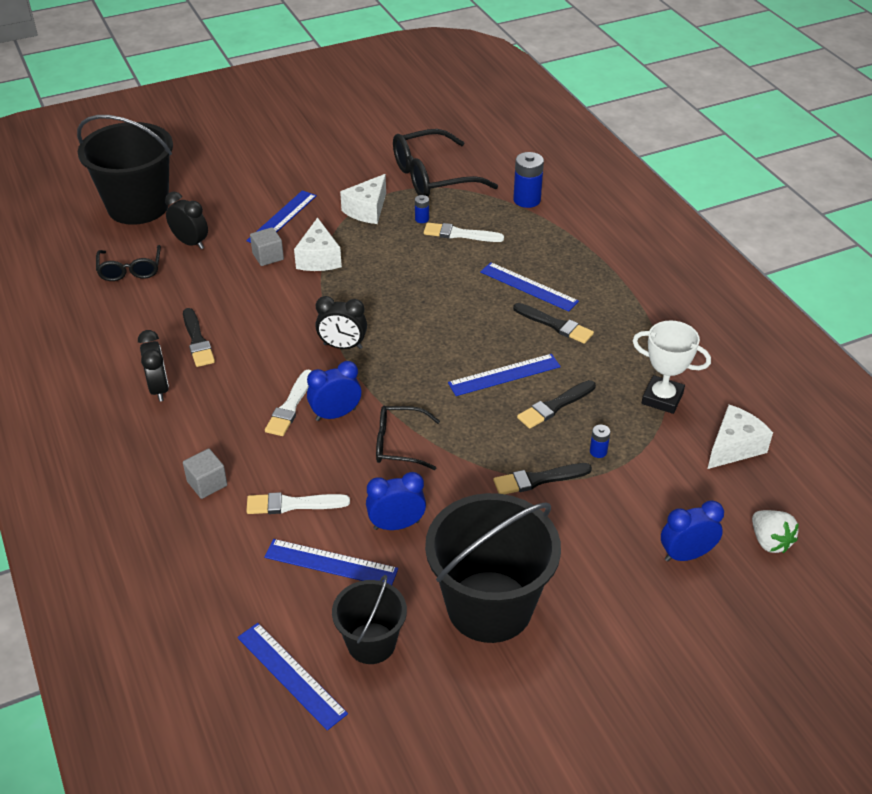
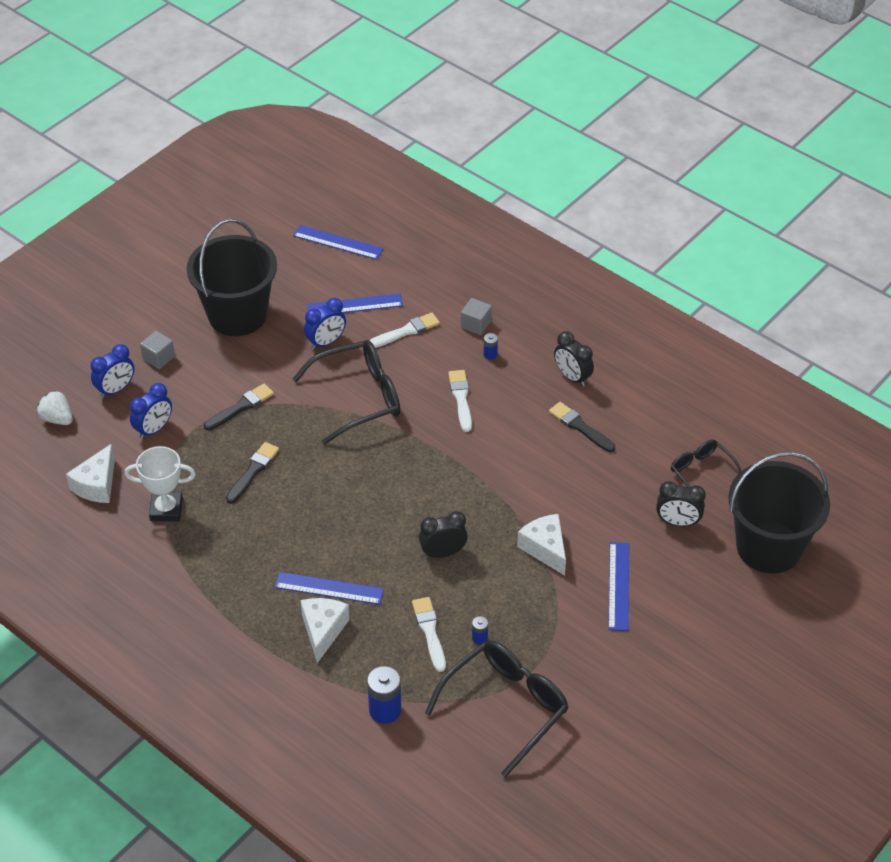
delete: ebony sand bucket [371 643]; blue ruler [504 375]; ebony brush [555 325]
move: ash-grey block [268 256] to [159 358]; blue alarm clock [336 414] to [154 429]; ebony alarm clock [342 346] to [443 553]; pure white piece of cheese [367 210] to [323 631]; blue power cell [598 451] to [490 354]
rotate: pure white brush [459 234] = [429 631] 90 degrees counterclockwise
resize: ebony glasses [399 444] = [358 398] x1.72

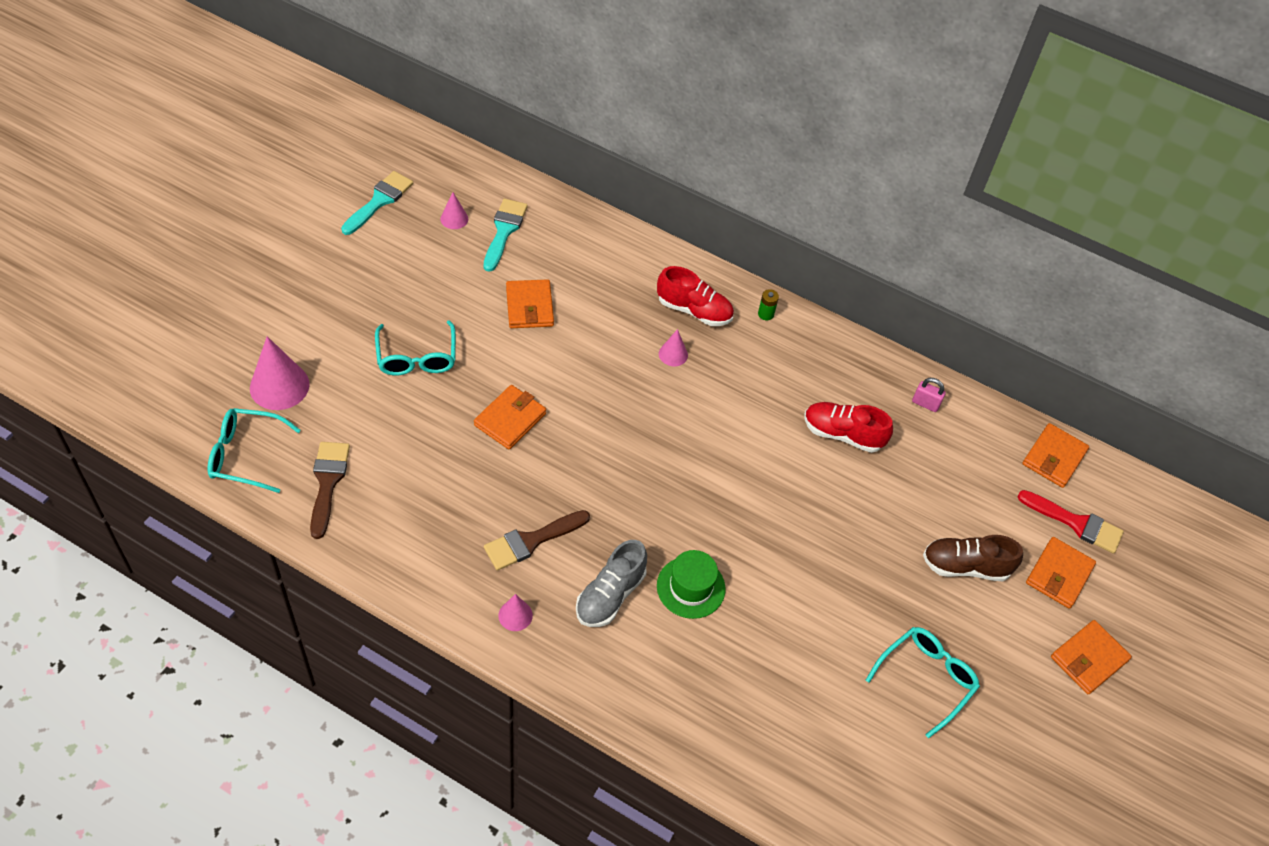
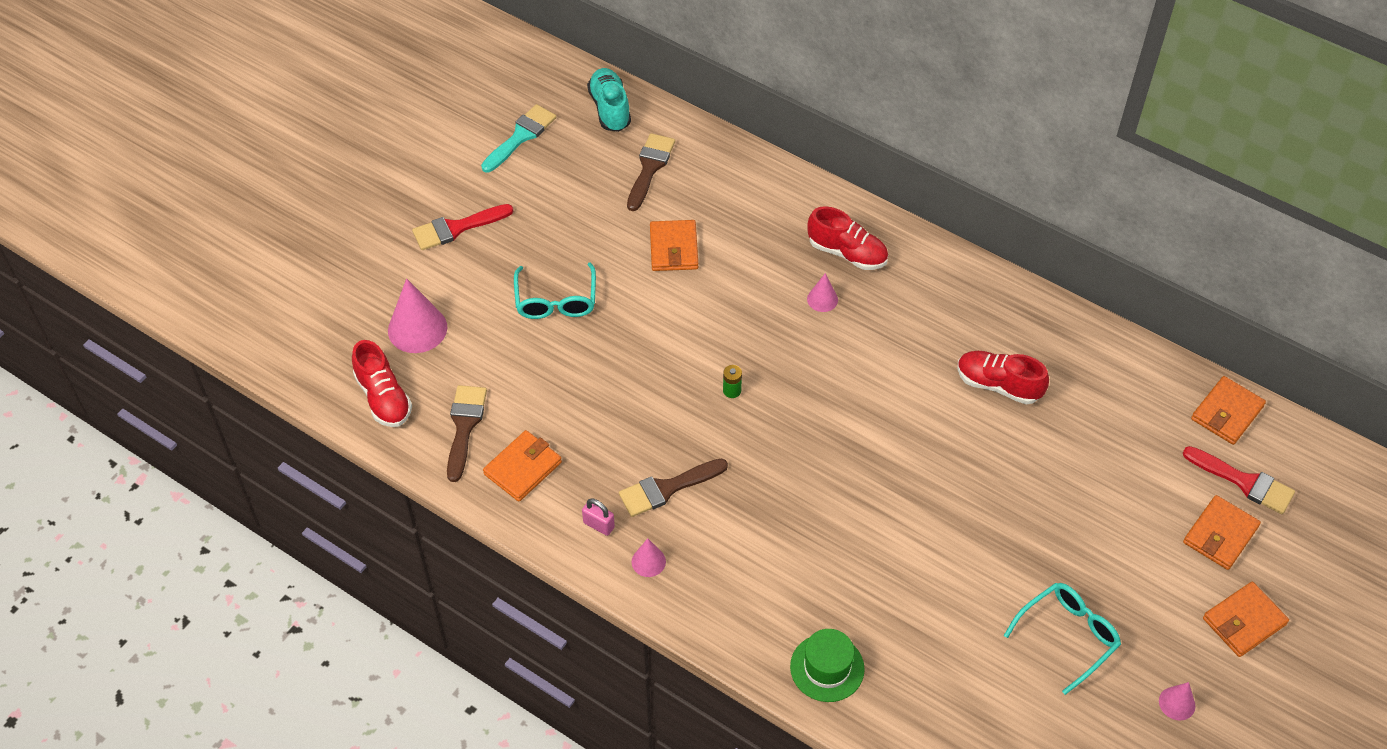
delete: ash-grey shoe [610 595]; brown shoe [965 566]
insert: crimson brush [456 228]; teal shoe [610 109]
move: rosy cone [454 219] to [1177 703]; orange-coloured billfold [510 419] to [523 468]; leaf-green tall hat [691 587] to [827 668]; leaf-green power cell [765 314] to [732 390]; rosy lock [925 403] to [599 525]
replace: teal glasses [245 455] to crimson shoe [383 398]
recolor: teal brush [504 231] to brown brush [650 168]

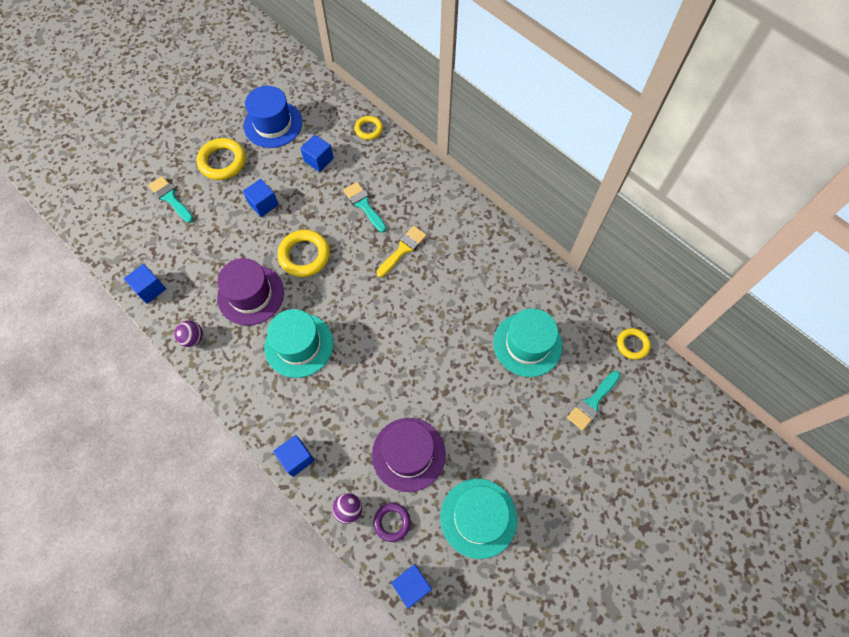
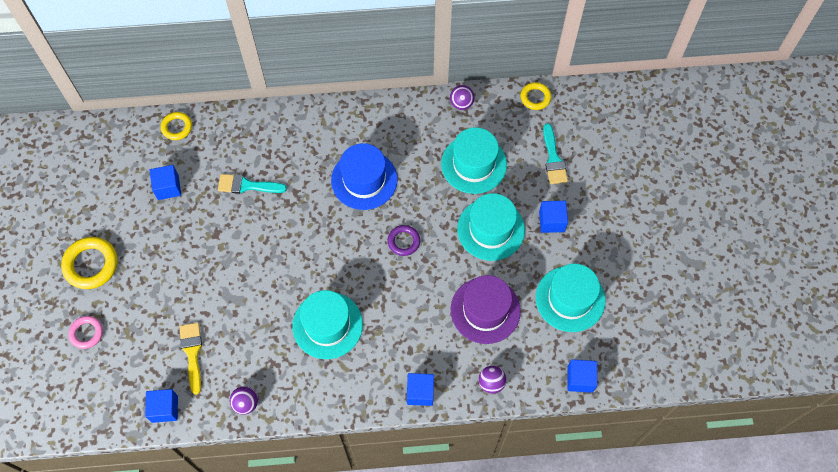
delete: violet tall hat [251 295]; yellow ring [304 255]
insert: violet sphere [461 103]; teal tall hat [491 229]
move: blue block [263 204] to [551 221]; blue tall hat [273 124] to [364 180]; violet ring [392 522] to [404 241]; yellow brush [403 250] to [192 353]
replace: teal brush [170 198] to rosy ring [86 333]

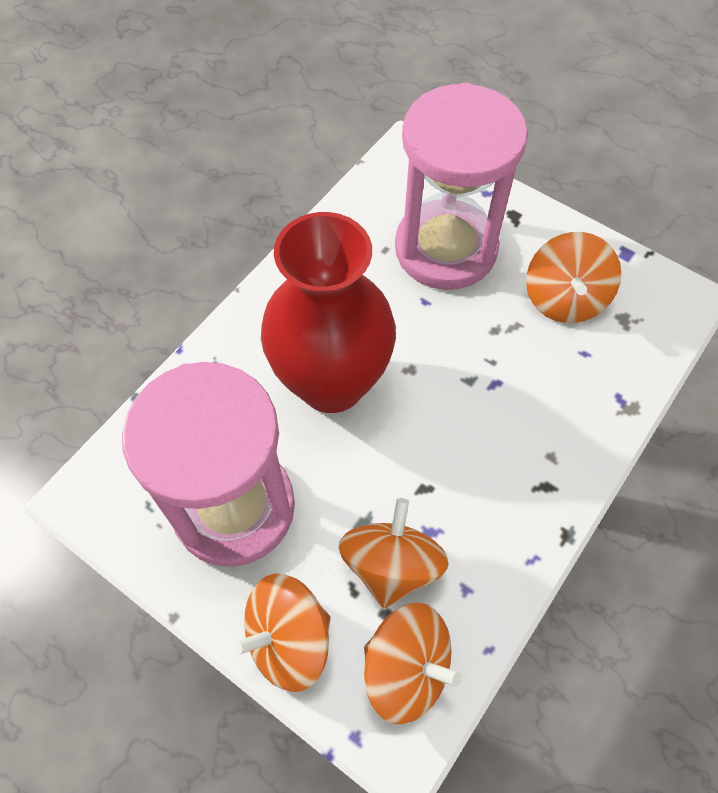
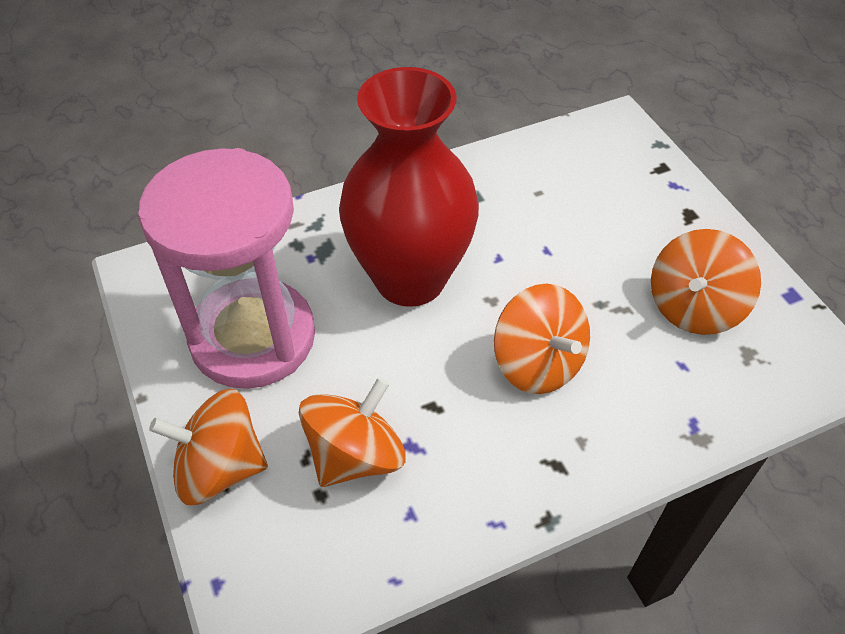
delete: rosy sand timer [445 249]
move: orange-coloured spinning top [406 669] to [538 363]

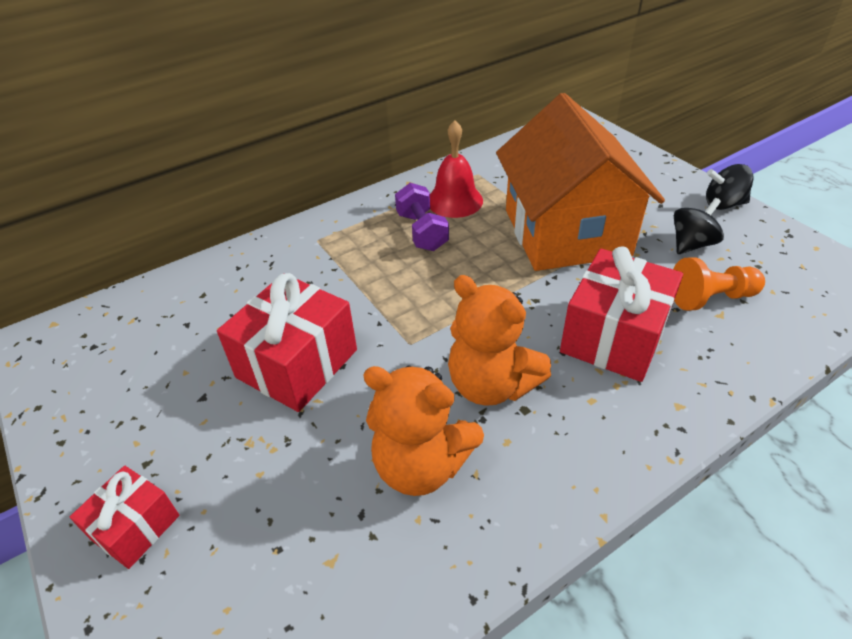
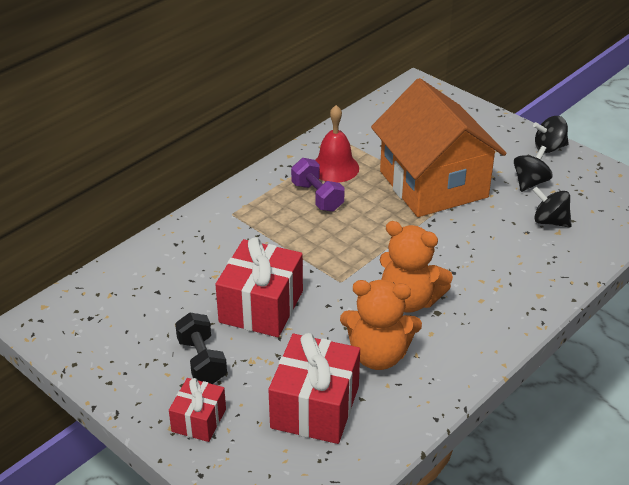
insert: ebony free weight [202 361]
move: crimson present [614 337] to [315 407]
replace: orange-coloured chess pawn [710 298] to ebony spinning top [550 221]

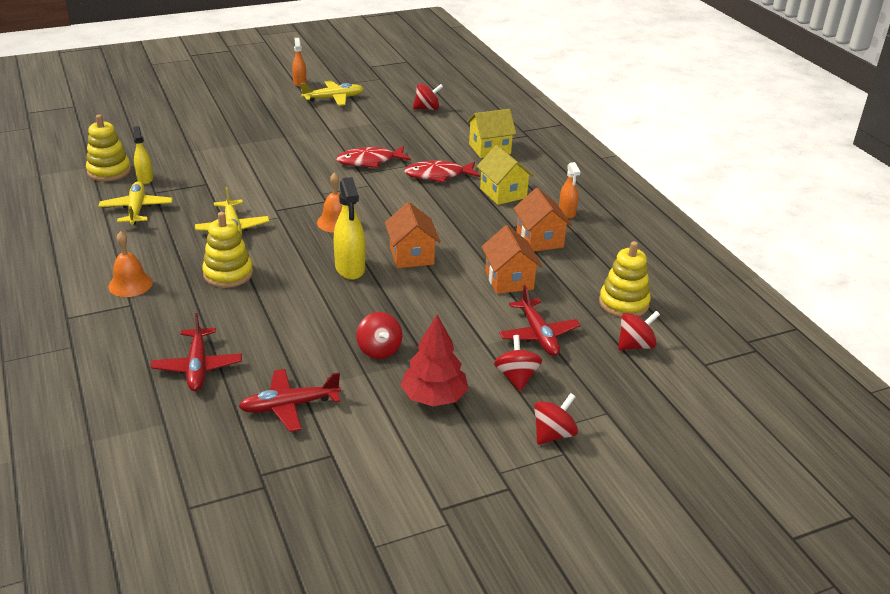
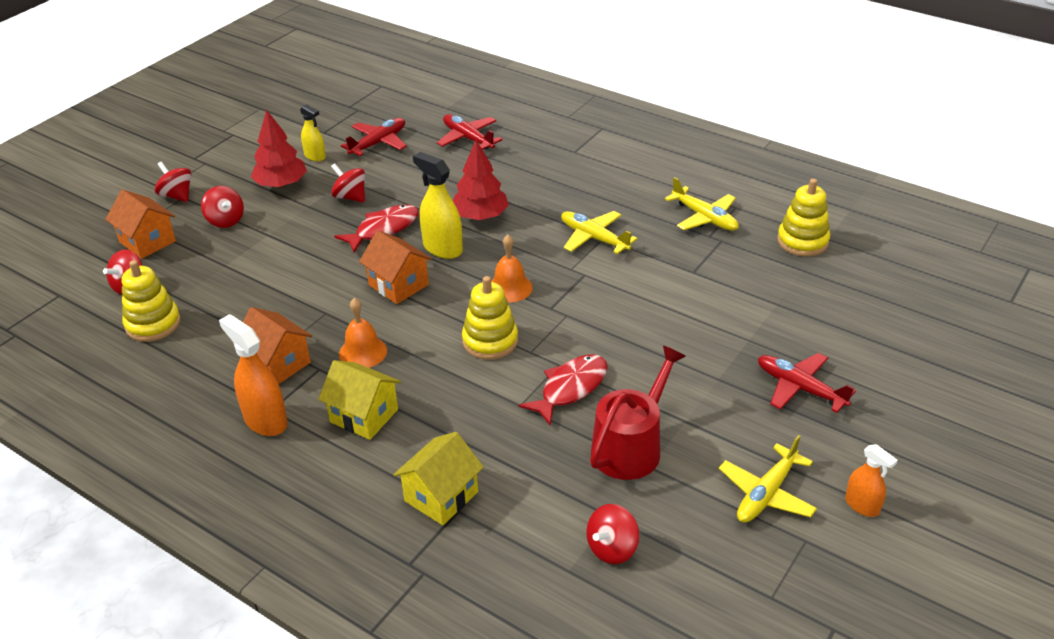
insert: crimson fir tree [480 216]; crimson watering can [630 446]
move: orange-coloured bell [130 284] to [363 352]; yellow spray cleaner [145 179] to [315 156]; yellow stacking toy [228 274] to [490 341]; crimson fish [438 175] to [383 229]; orange-coloured cottage [509 280] to [147 241]; crimson aeroplane [538 334] to [800 388]
rotate: crimson spinning top [553 434] = [177 196] 120 degrees clockwise
resize: orange-coloured spray cleaner [567 213] = [265 421] x1.64

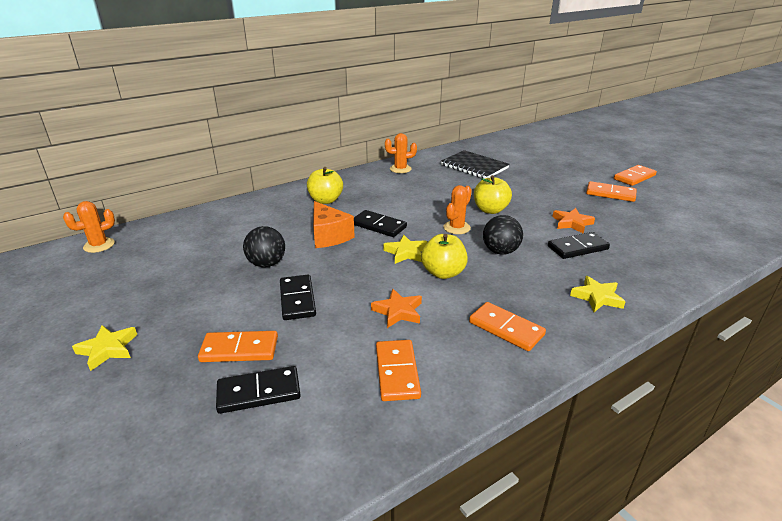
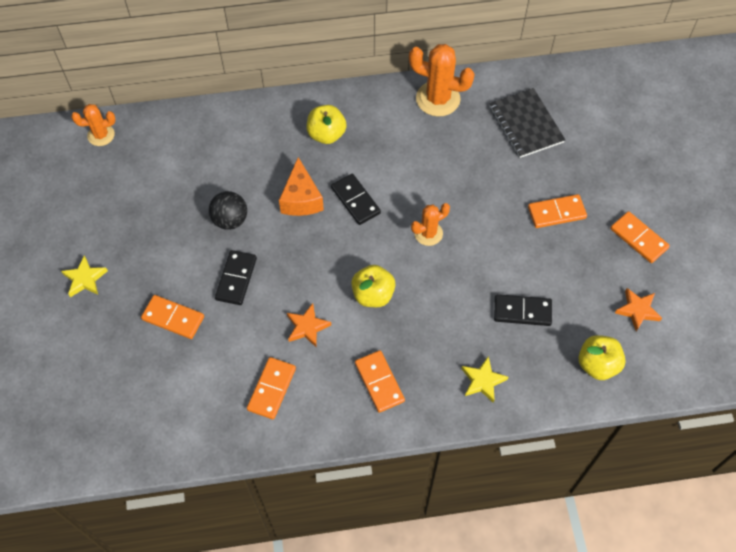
delete: ebony domino [259 392]; yellow five-pointed star [406 252]; ebony sphere [500 251]
move: yellow apple fruit [490 210] to [597 364]; orange-coloured five-pointed star [572 223] to [637 310]; orange-coloured domino [634 177] to [556 213]
resize: orange-coloured prickly plant [400 169] = [438 99] x1.68

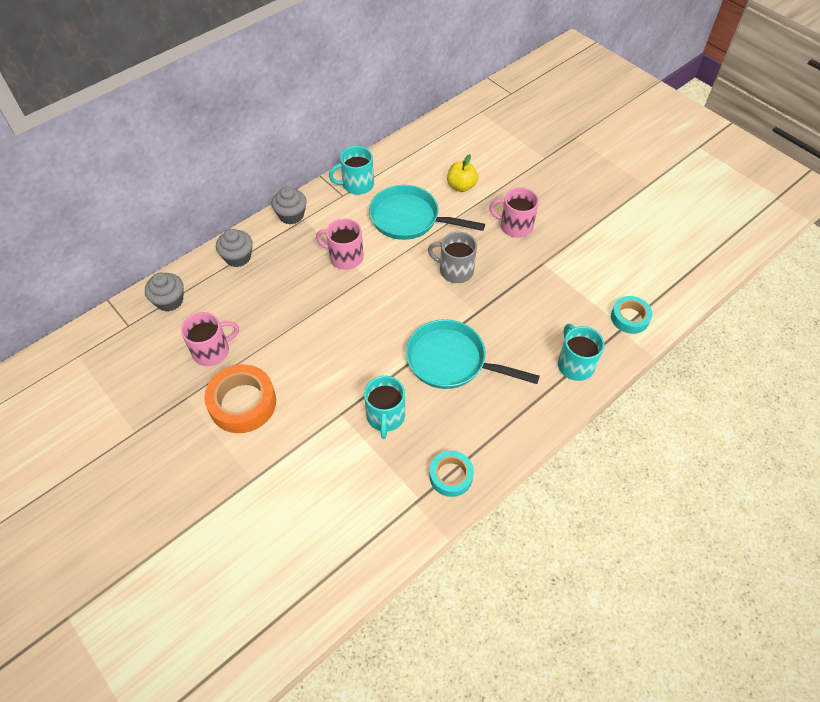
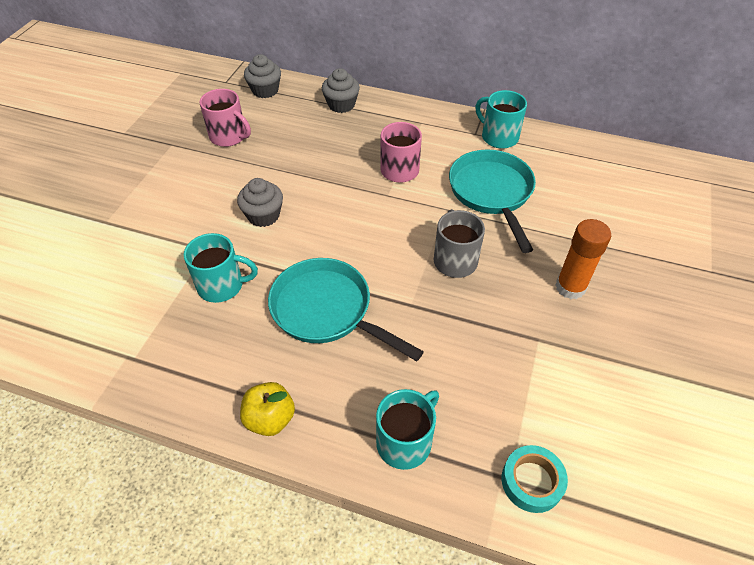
delete: orange-coloured roll of tape [242 403]; teal roll of tape [451 476]
move: ash-grey muffin [291 215] to [263 215]; yellow apple fruit [461 186] to [270 419]
replace: rosy mug [515 226] to orange-coloured glue [570 287]
rotate: teal mug [385 416] = [222 285] 150 degrees counterclockwise; teal pan [452 361] = [327 311] 45 degrees counterclockwise

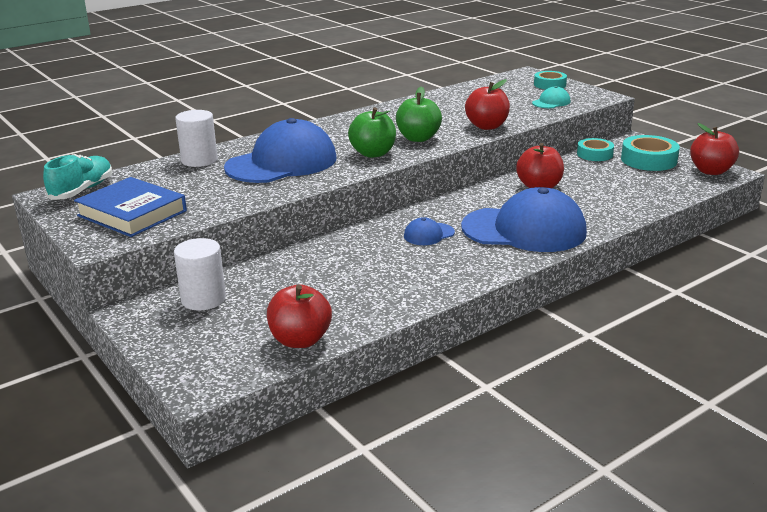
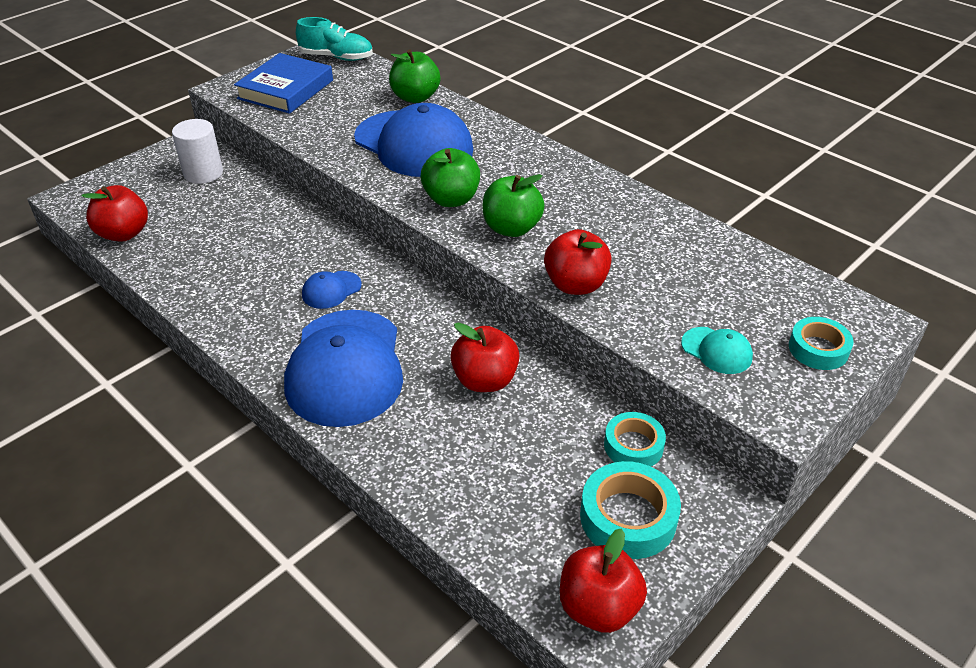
replace: pure white solid cylinder [199 160] to leaf-green apple fruit [415 97]
rotate: blue baseball cap [429 234] = [331 290] 90 degrees counterclockwise

